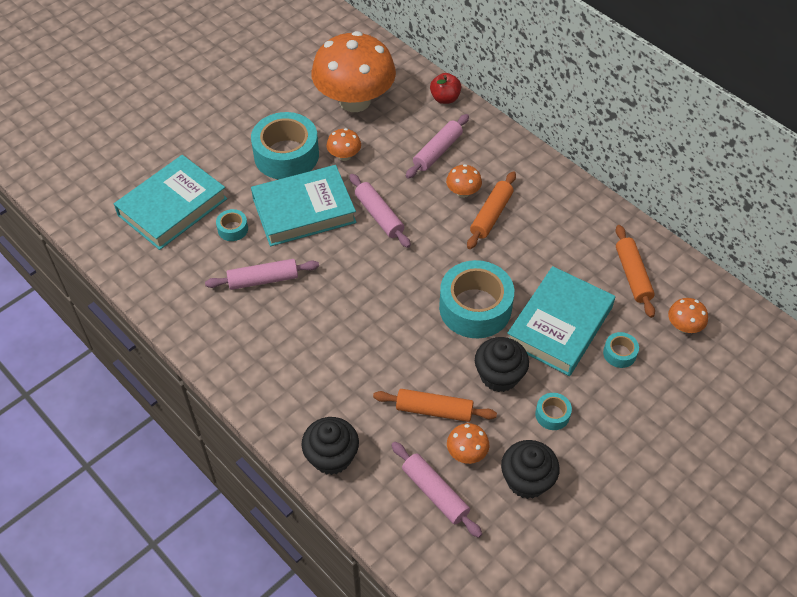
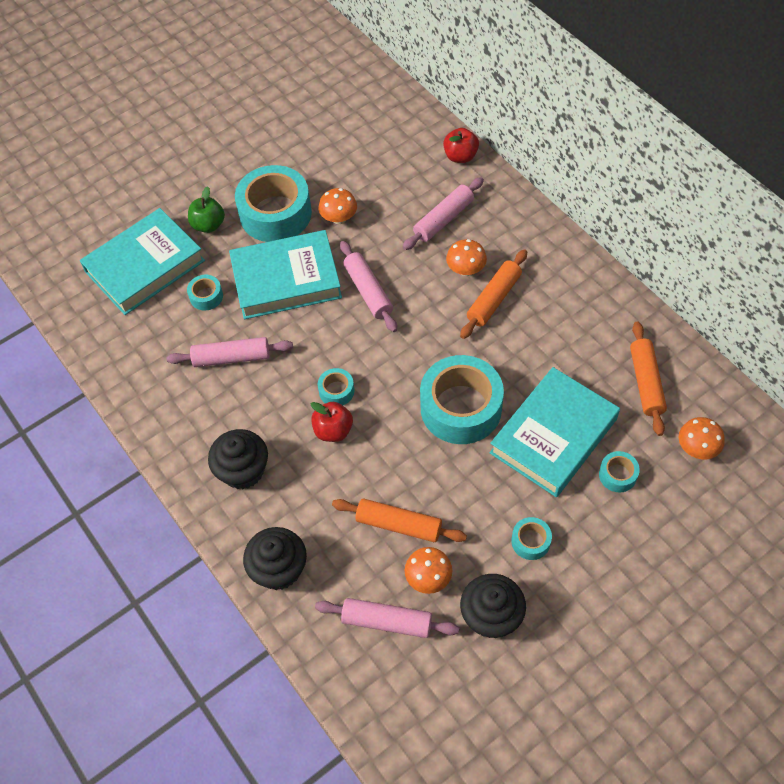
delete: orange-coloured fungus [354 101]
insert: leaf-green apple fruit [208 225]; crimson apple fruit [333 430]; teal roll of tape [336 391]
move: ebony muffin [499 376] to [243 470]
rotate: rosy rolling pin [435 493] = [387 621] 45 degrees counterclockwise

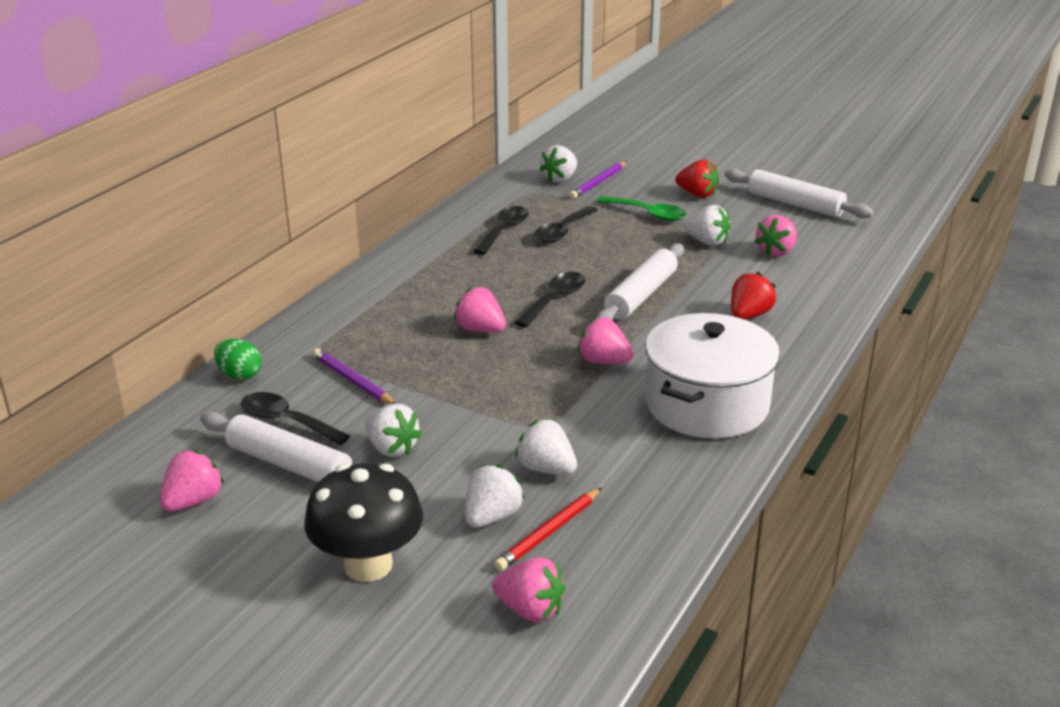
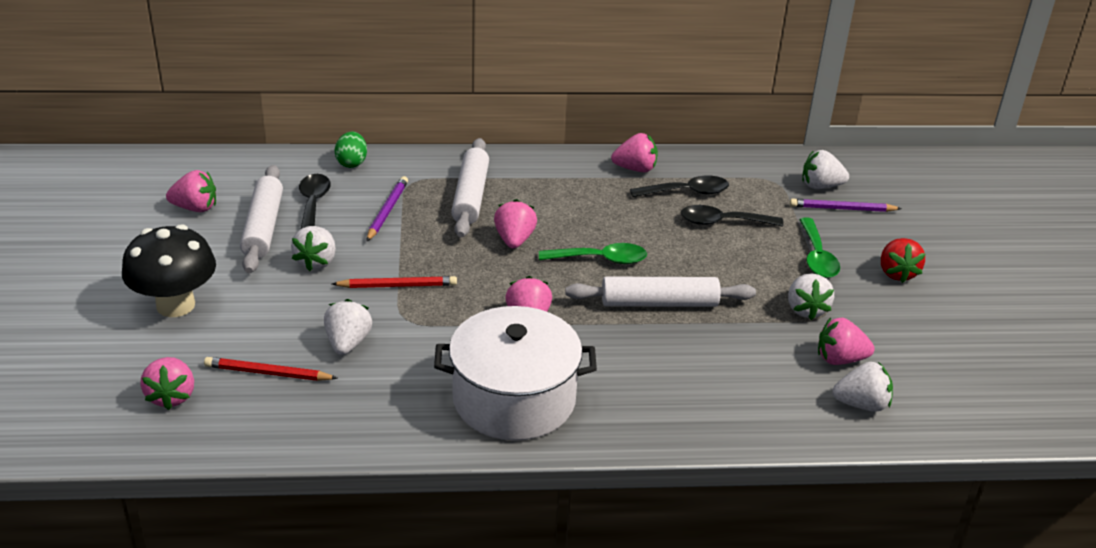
delete: crimson toy strawberry [749 315]
insert: crimson pencil [397 285]; rosy toy strawberry [635 169]
move: pure white toy strawberry [492 517] to [861 404]; pure white rolling pin [795 204] to [470 196]
recolor: ebony teaspoon [554 300] to leaf-green teaspoon [600 259]

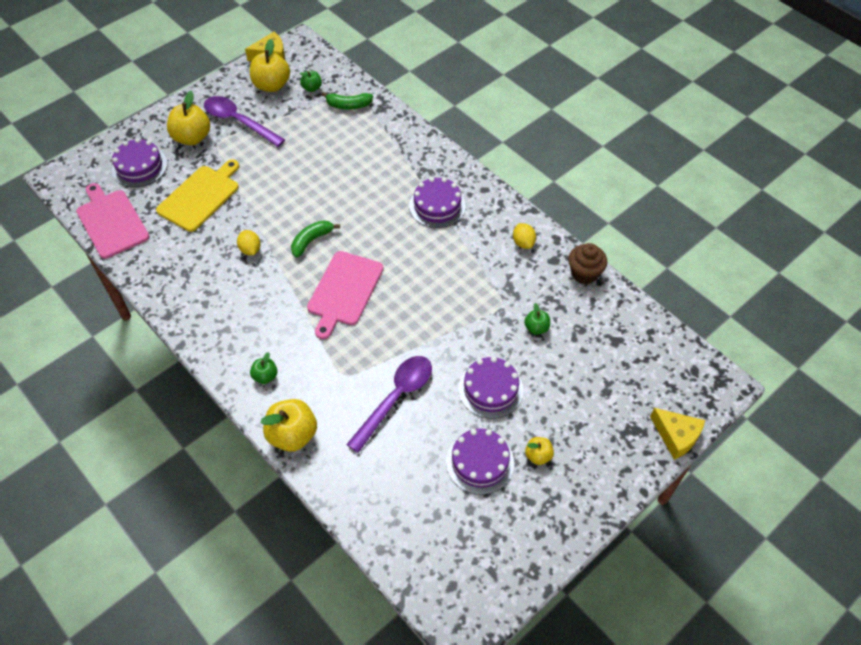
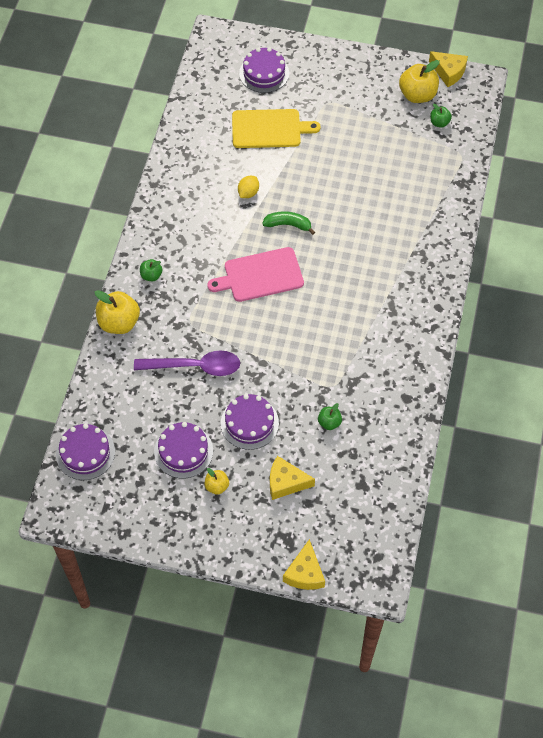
delete: rosy chopping board [111 221]; yellow apple fruit [192 138]; violet teaspoon [238 121]; leaf-green banana fruit [348 105]; yellow citrus fruit [523 243]; brown muffin [584 273]
insert: yellow piece of cheese [286 482]
move: violet cake [437 206] to [85 453]

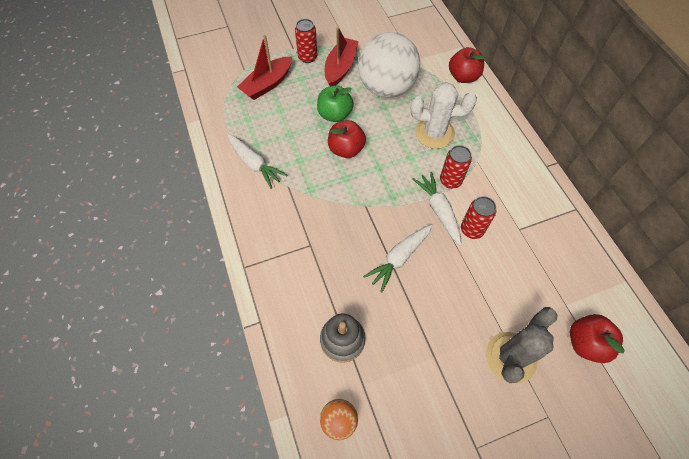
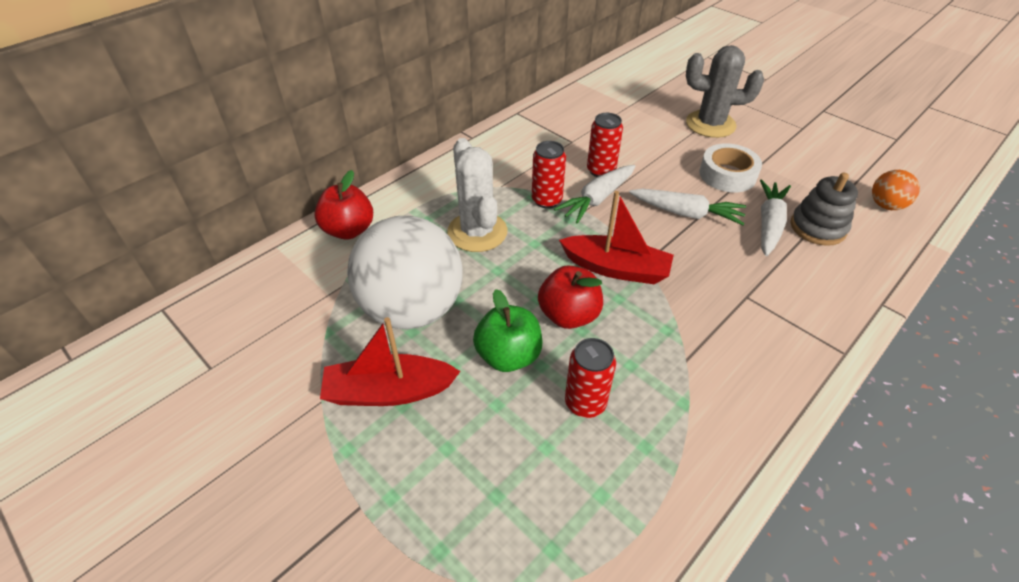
delete: crimson apple fruit [585 343]
insert: pure white roll of tape [727 175]
move: pure white root vegetable [254 164] to [769 224]; crimson boat [267 84] to [616 268]; crimson can [307 57] to [585 403]

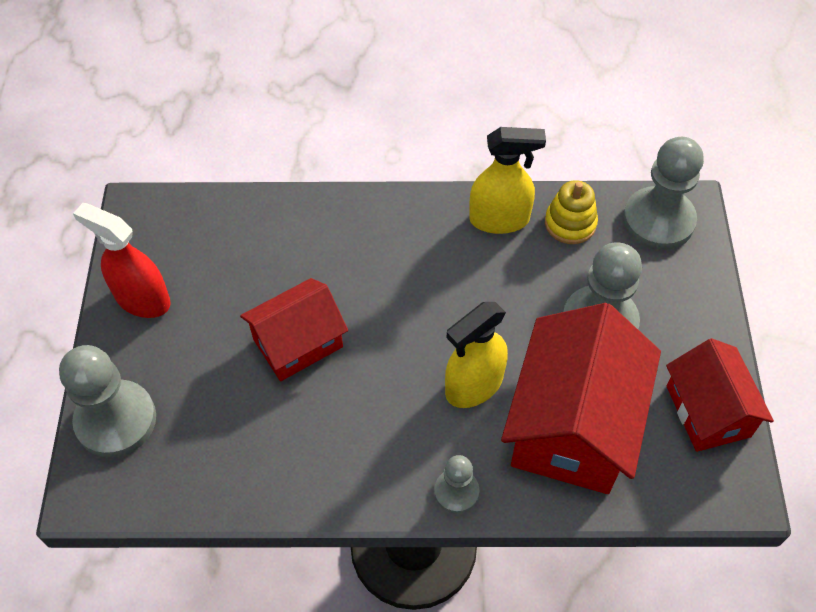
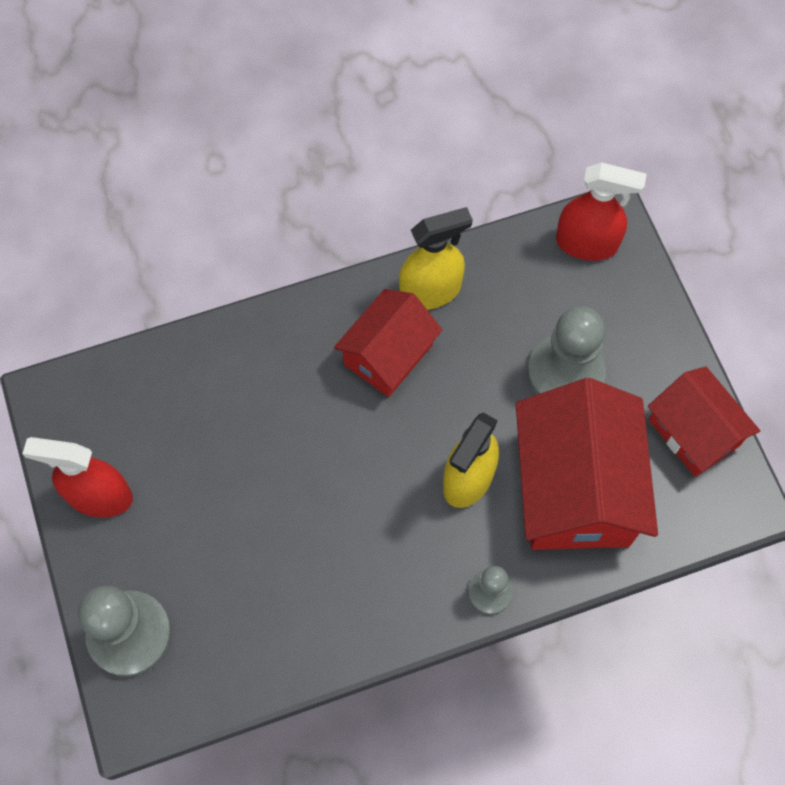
delete: yellow stacking toy [570 223]
move: crimson cottage [298 343] to [388 355]
replace: ash-grey chess pawn [658 220] to crimson spray cleaner [587 243]

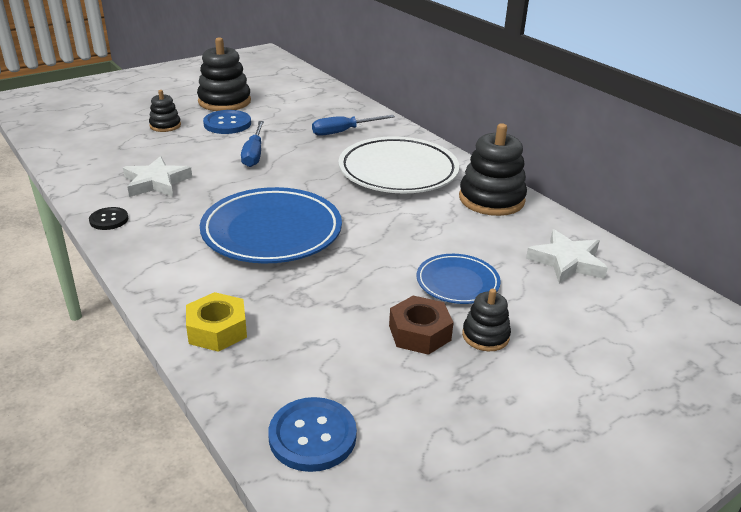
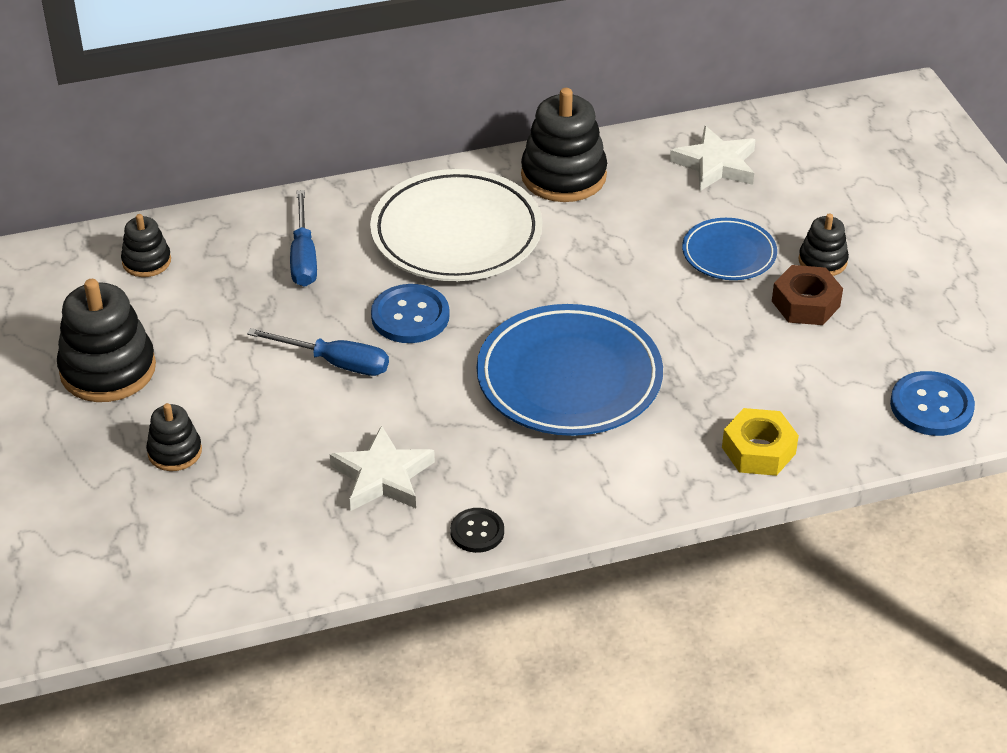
insert: ebony stacking toy [146 261]
move: blue shirt button [227 124] to [410 316]

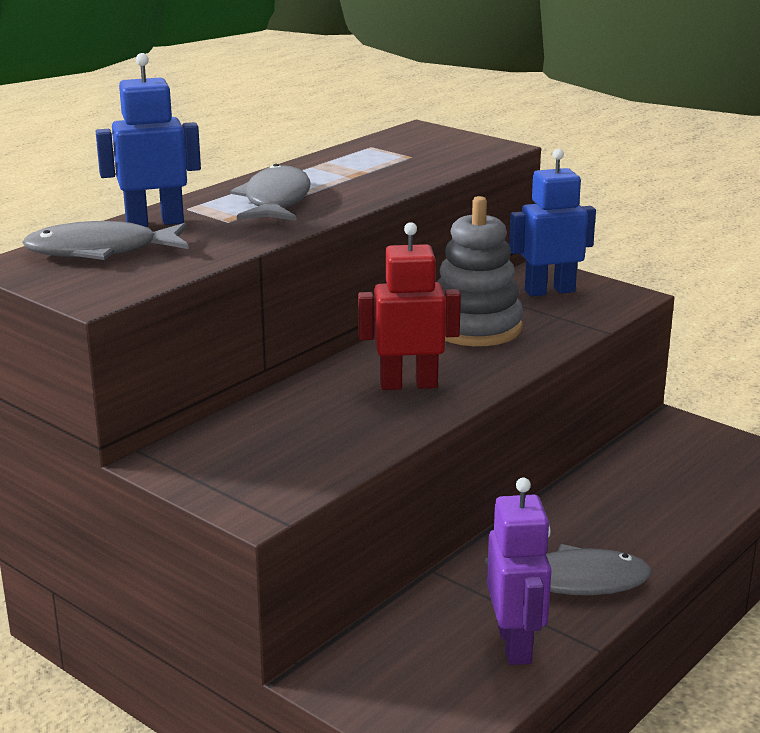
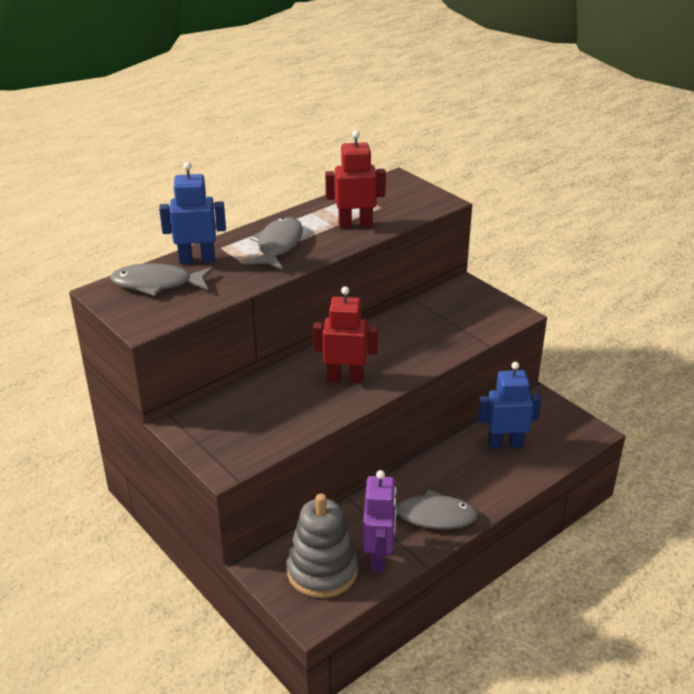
insert: crimson robot [355 225]
move: ash-grey stacking toy [475 327] to [322 570]; blue robot [549 291] to [505 444]

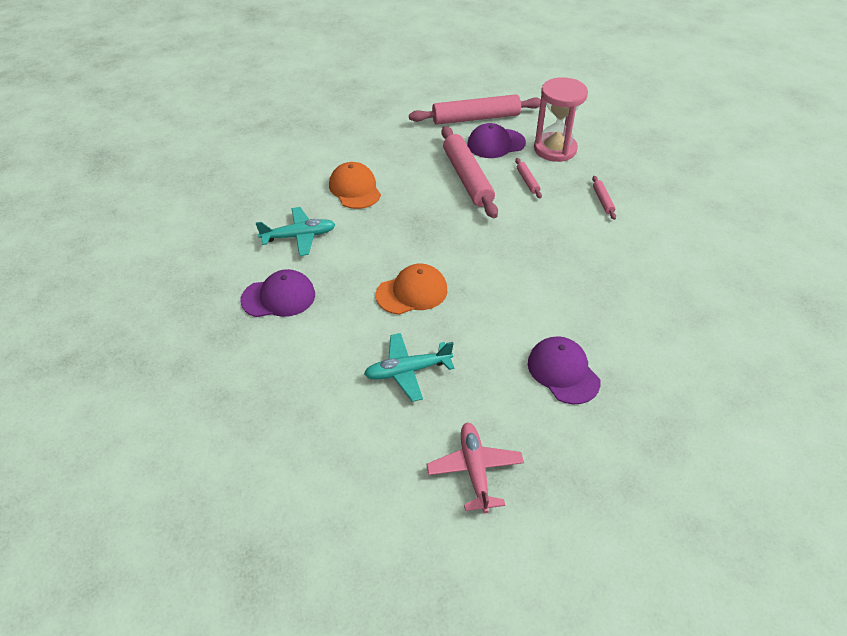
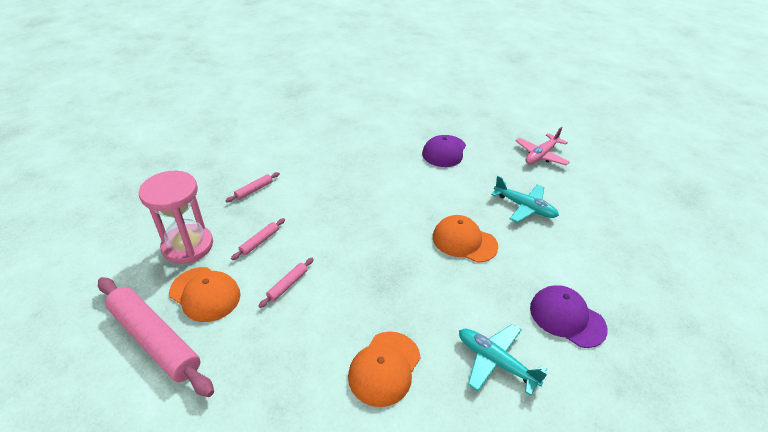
recolor: violet baseball cap [495 143] to orange-coloured baseball cap [205 294]
resize: rosy rolling pin [467 178] = [287 285] x0.43

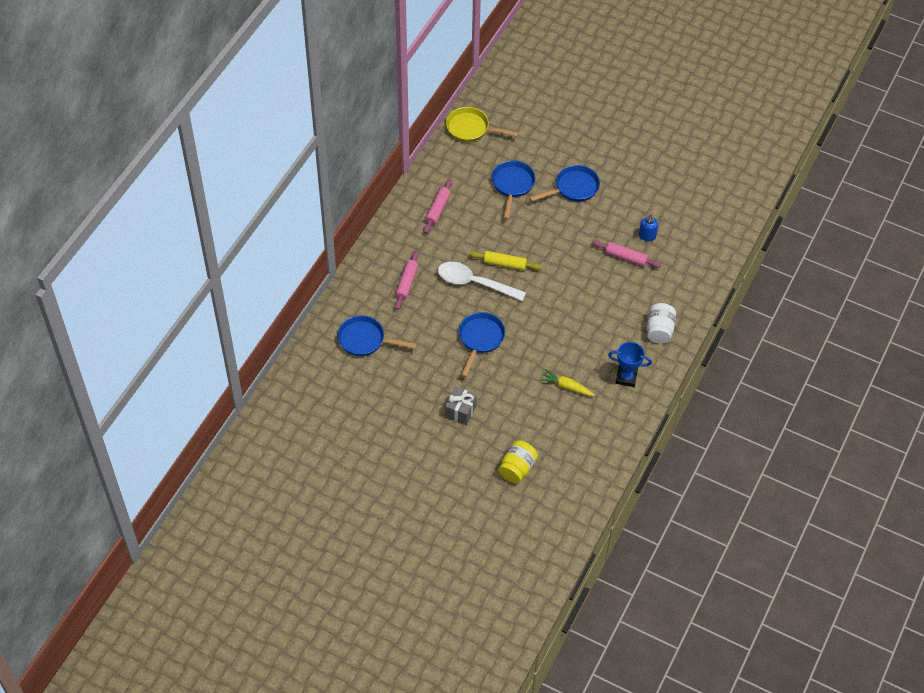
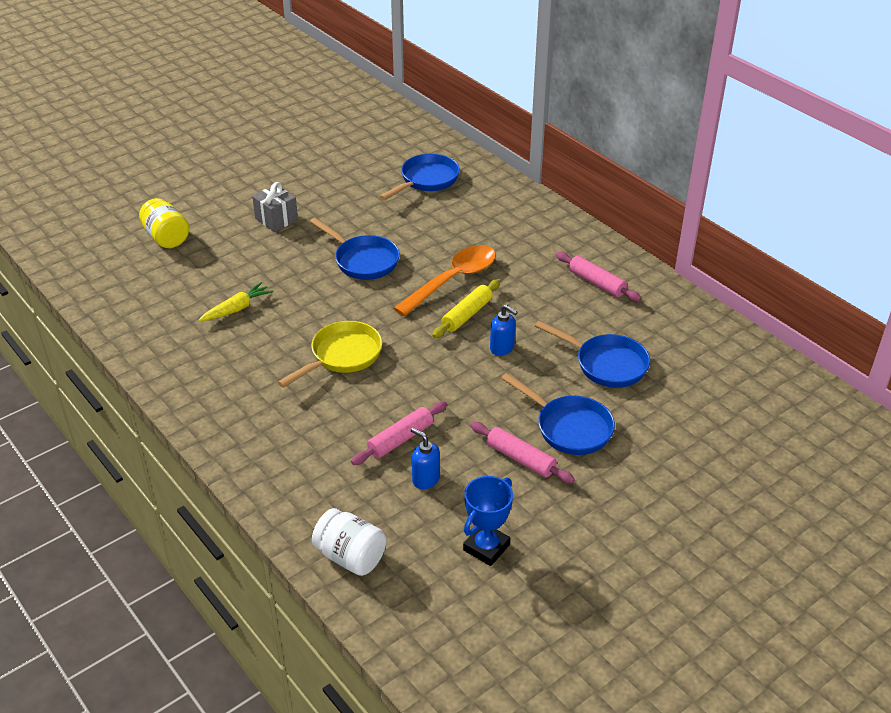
insert: blue pump bottle [502 348]
move: rosy rolling pin [406 283] to [520 459]; yellow pan [471 129] to [342 356]; blue prize cup [626 377] to [486 547]; pure white jar [659 330] to [350 557]
recolor: pure white teaspoon [474 283] to orange-coloured teaspoon [453 280]
rotate: blue pan [573 188] = [569 427] 45 degrees counterclockwise

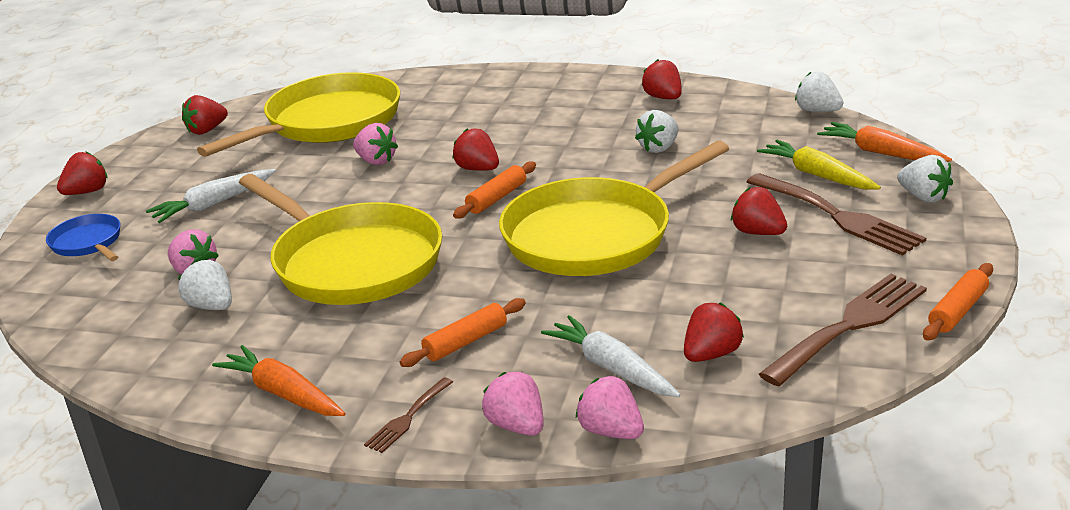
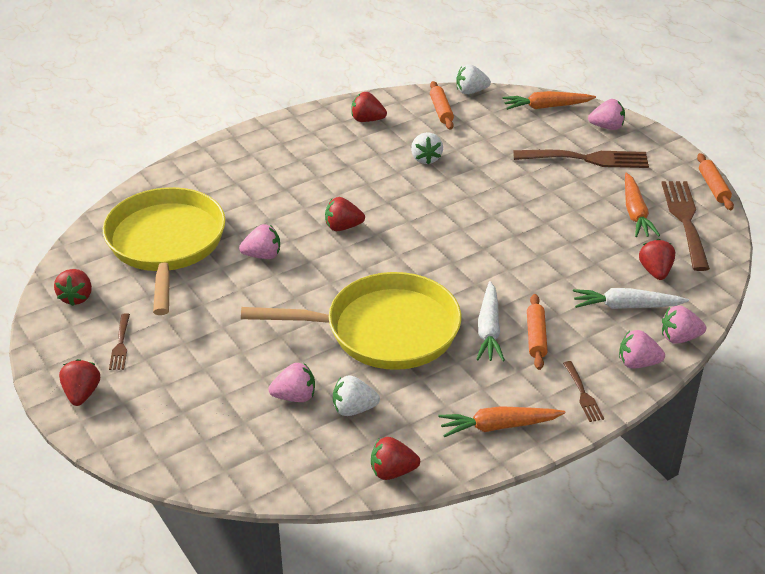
delete: blue pan [88 243]; yellow pan [595 235]; yellow root vegetable [817 175]
insert: brown dinner fork [120 345]; orange-coloured root vegetable [635 213]
move: pure white root vegetable [213 204] to [489 329]; orange-coloured rolling pin [496 198] to [441 110]; crimson toy strawberry [758 232] to [392 471]
recolor: pure white toy strawberry [923 197] to rosy toy strawberry [607 127]

